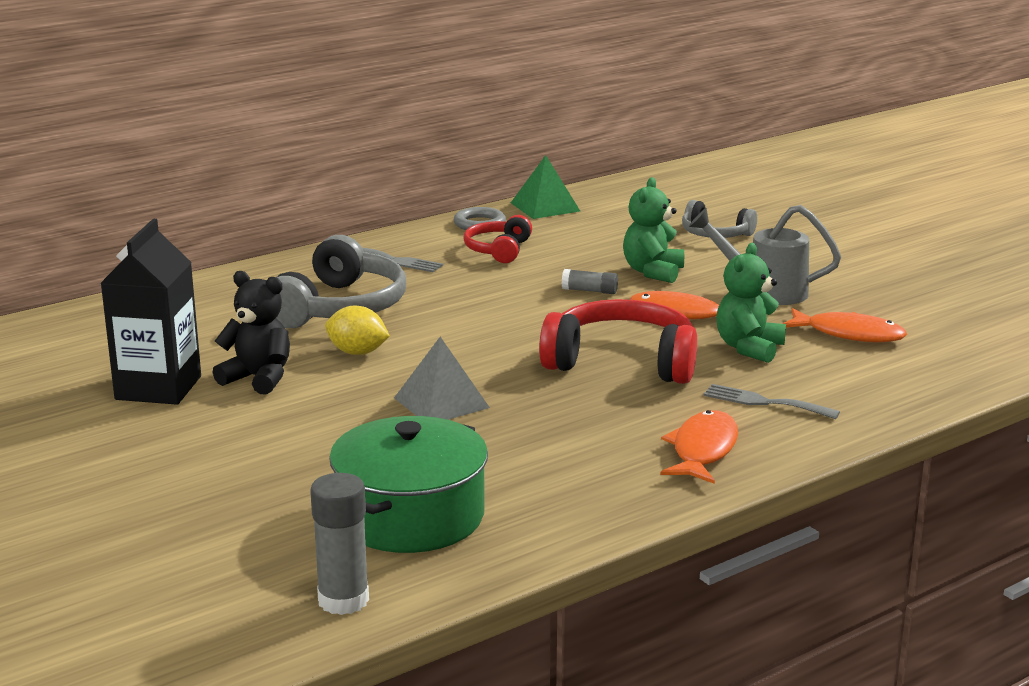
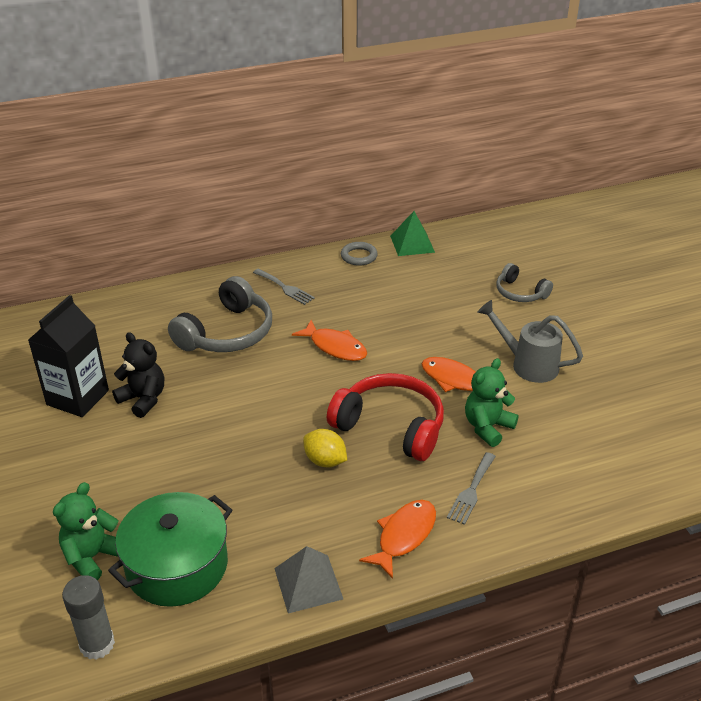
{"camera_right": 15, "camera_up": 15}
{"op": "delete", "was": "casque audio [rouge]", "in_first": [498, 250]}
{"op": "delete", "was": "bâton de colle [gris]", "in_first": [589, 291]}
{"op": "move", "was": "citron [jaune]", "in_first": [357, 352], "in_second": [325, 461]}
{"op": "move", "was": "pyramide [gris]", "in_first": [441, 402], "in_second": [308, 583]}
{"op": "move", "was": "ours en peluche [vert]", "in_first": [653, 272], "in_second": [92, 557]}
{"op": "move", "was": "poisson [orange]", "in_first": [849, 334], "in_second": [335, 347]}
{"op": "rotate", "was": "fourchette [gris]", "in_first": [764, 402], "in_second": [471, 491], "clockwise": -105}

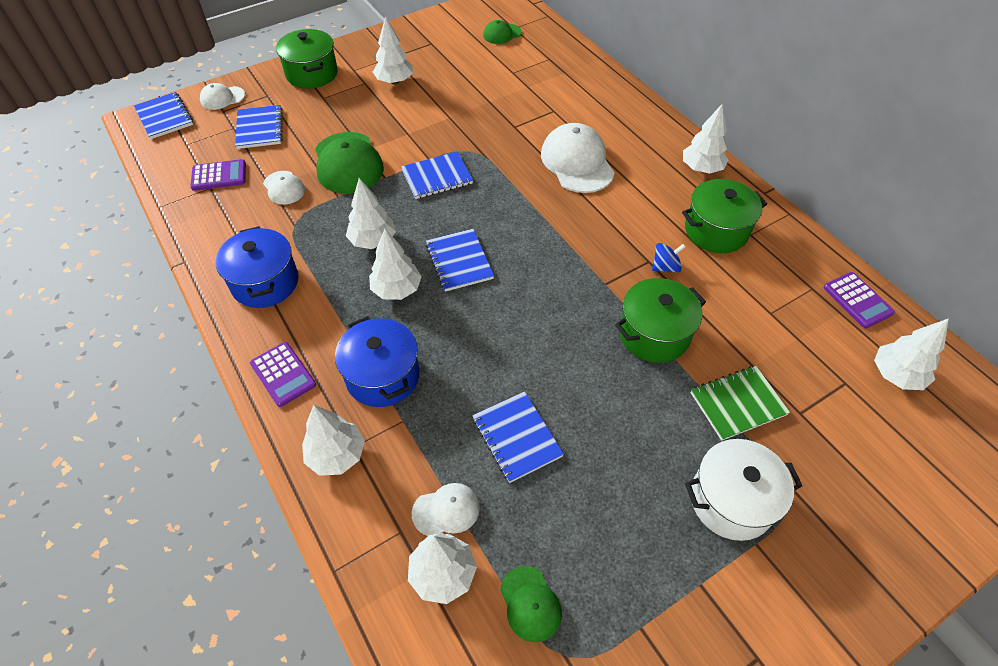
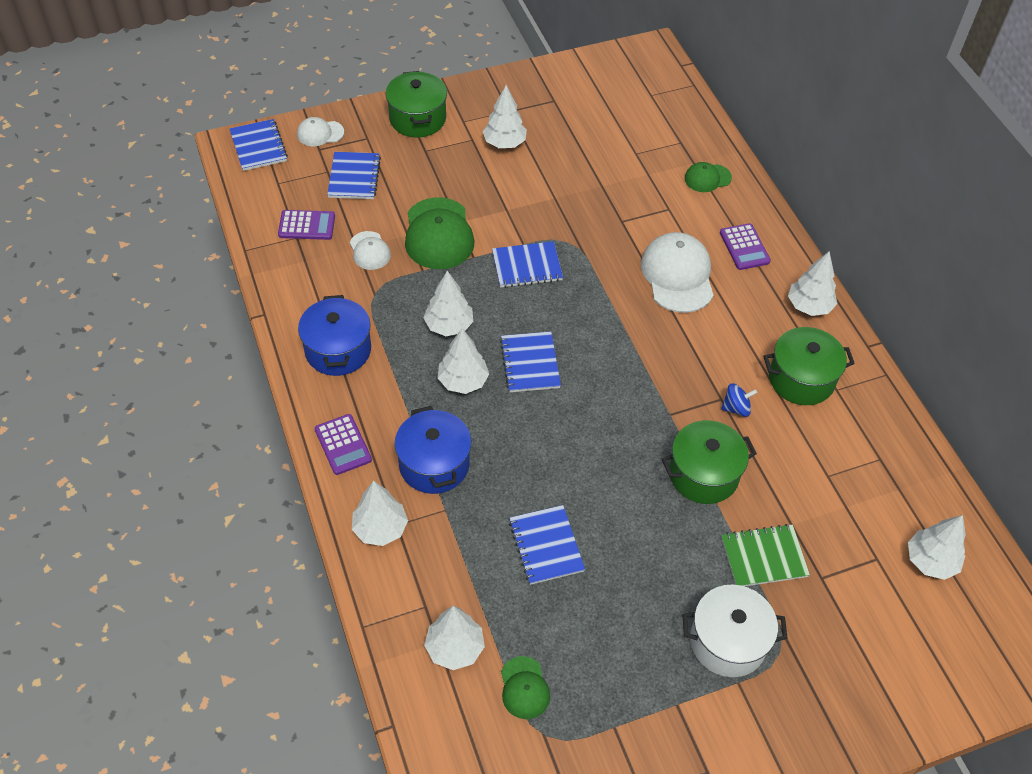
{"camera_right": 10, "camera_up": 0}
{"op": "delete", "was": "casquette [blanc]", "in_first": [446, 510]}
{"op": "move", "was": "casquette [vert]", "in_first": [502, 34], "in_second": [707, 178]}
{"op": "move", "was": "calculatrice [violet]", "in_first": [857, 300], "in_second": [744, 247]}

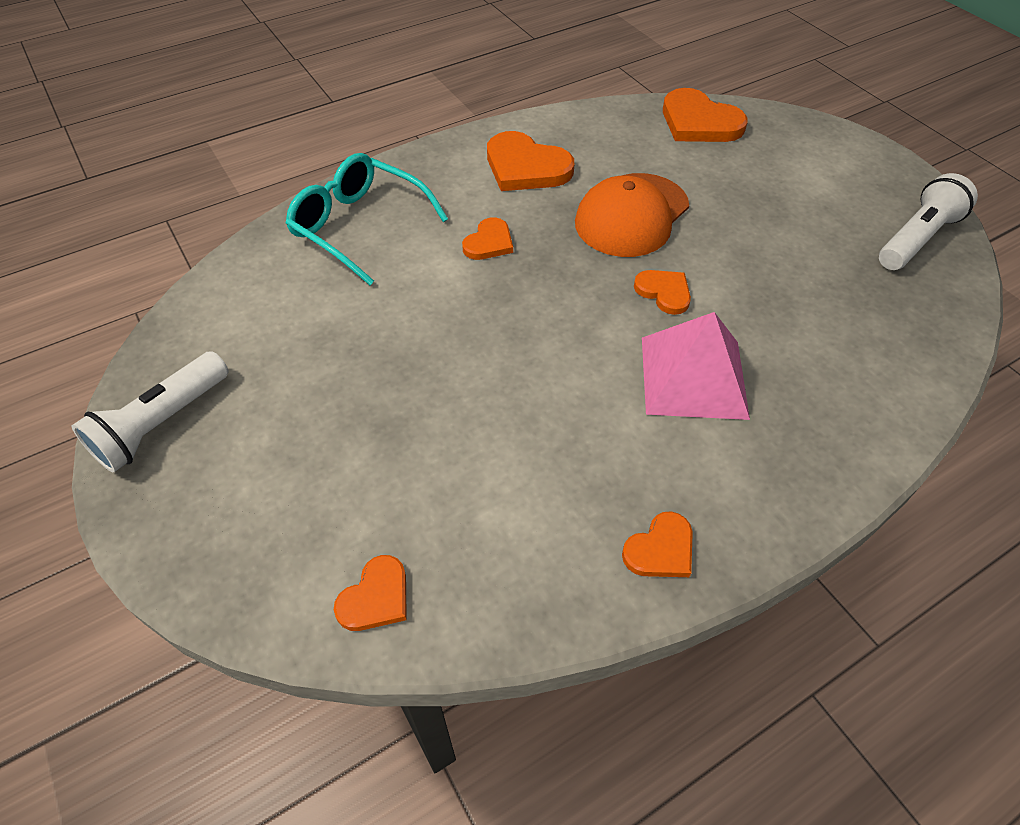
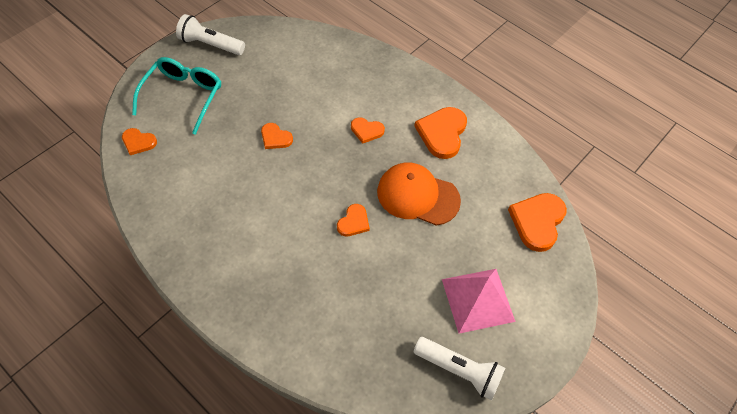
{"camera_right": 70, "camera_up": 5}
{"op": "move", "was": "lunettes [turquoise]", "in_first": [359, 226], "in_second": [183, 96]}
{"op": "move", "was": "cœur [orange]", "in_first": [660, 549], "in_second": [275, 138]}
{"op": "move", "was": "pyramide [rose]", "in_first": [693, 377], "in_second": [477, 300]}

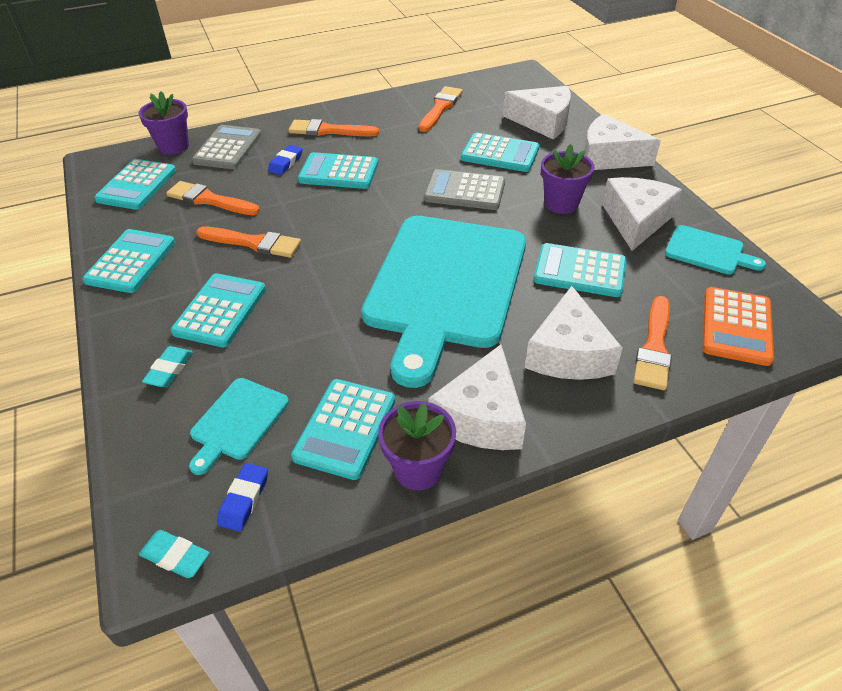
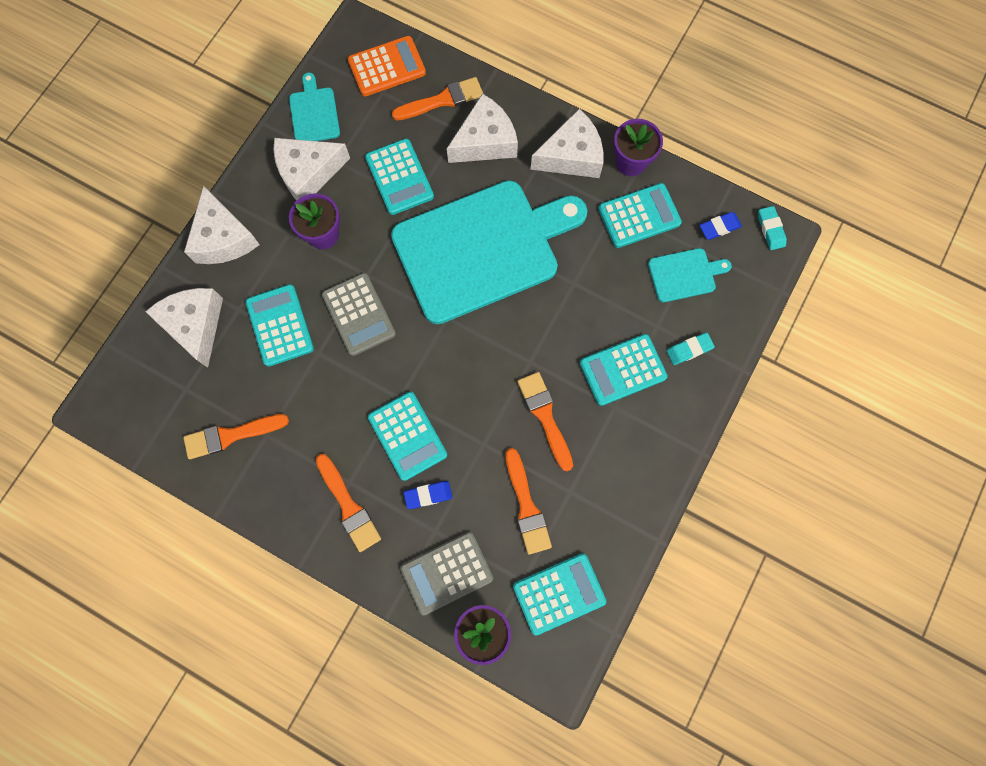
{"camera_right": -130, "camera_up": 30}
{"op": "delete", "was": "calculatrice [turquoise]", "in_first": [131, 262]}

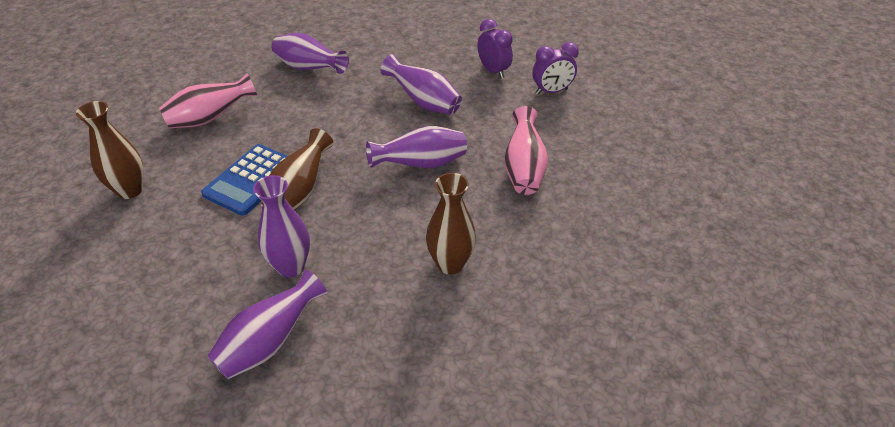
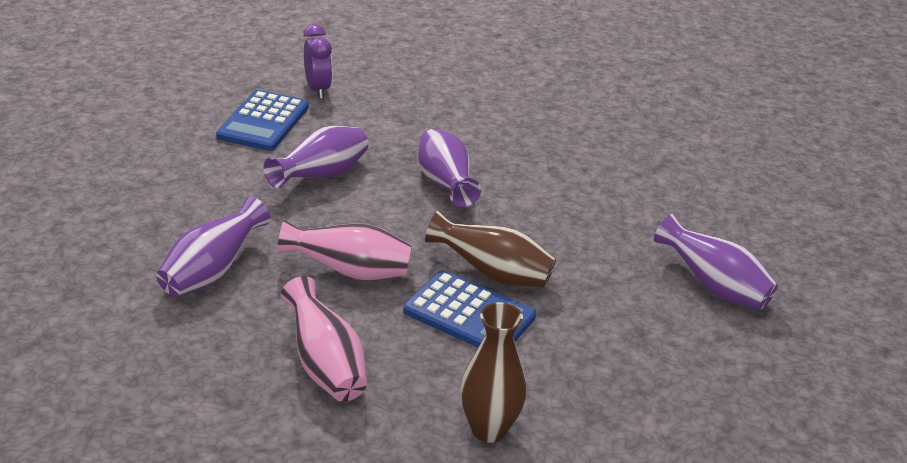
{"camera_right": -90, "camera_up": -10}
{"op": "delete", "was": "vase [violet]", "in_first": [290, 267]}
{"op": "delete", "was": "vase [marron]", "in_first": [450, 264]}
{"op": "move", "was": "vase [rose]", "in_first": [523, 168], "in_second": [349, 272]}
{"op": "replace", "was": "réveil [violet]", "now": "calculatrice [bleu]", "in_first": [493, 71], "in_second": [263, 122]}

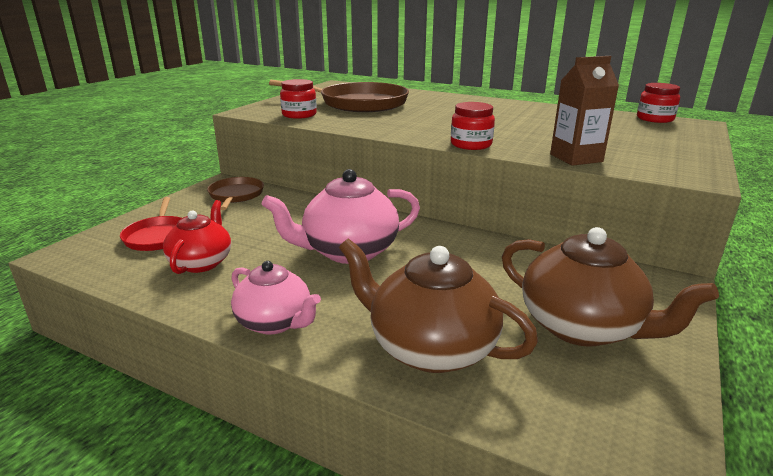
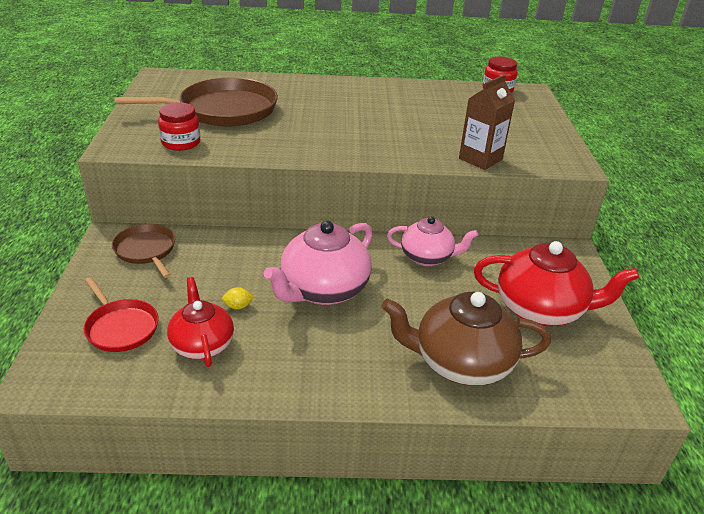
{"camera_right": -30, "camera_up": 10}
{"op": "delete", "was": "bocal [rouge]", "in_first": [471, 144]}
{"op": "insert", "now": "citron [jaune]", "in_second": [238, 306]}
{"op": "move", "was": "théière [rose]", "in_first": [275, 322], "in_second": [427, 257]}
{"op": "recolor", "was": "théière [marron]", "now": "théière [rouge]", "in_first": [582, 327], "in_second": [541, 309]}

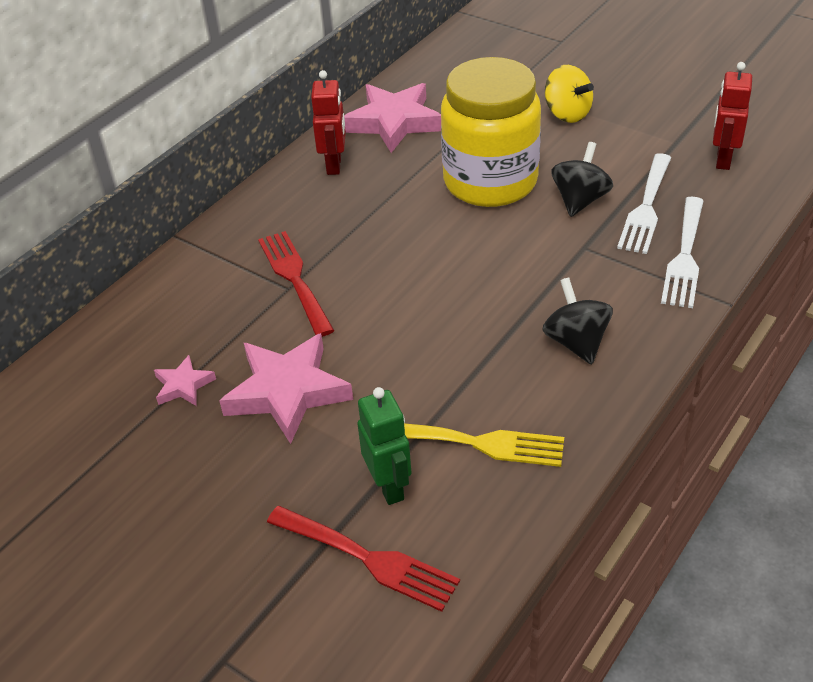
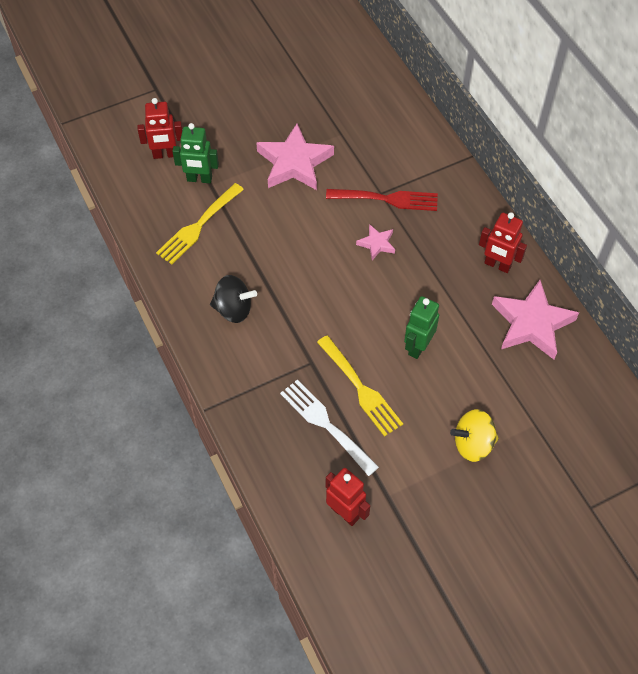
{"camera_right": 115, "camera_up": 15}
{"op": "delete", "was": "fourchette [blanc]", "in_first": [685, 257]}
{"op": "move", "was": "étoile [rose]", "in_first": [183, 385], "in_second": [377, 244]}
{"op": "replace", "was": "fourchette [rouge]", "now": "robot [rouge]", "in_first": [368, 559], "in_second": [165, 154]}
{"op": "replace", "was": "bocal [jaune]", "now": "robot [vert]", "in_first": [490, 181], "in_second": [418, 347]}
{"op": "replace", "was": "toupie [noir]", "now": "fourchette [jaune]", "in_first": [580, 200], "in_second": [361, 389]}

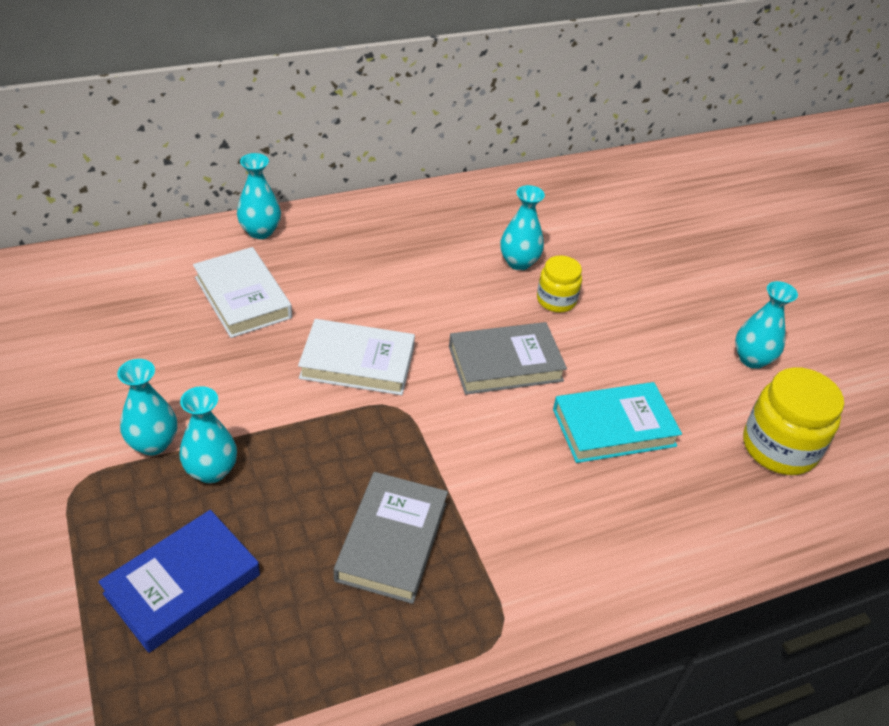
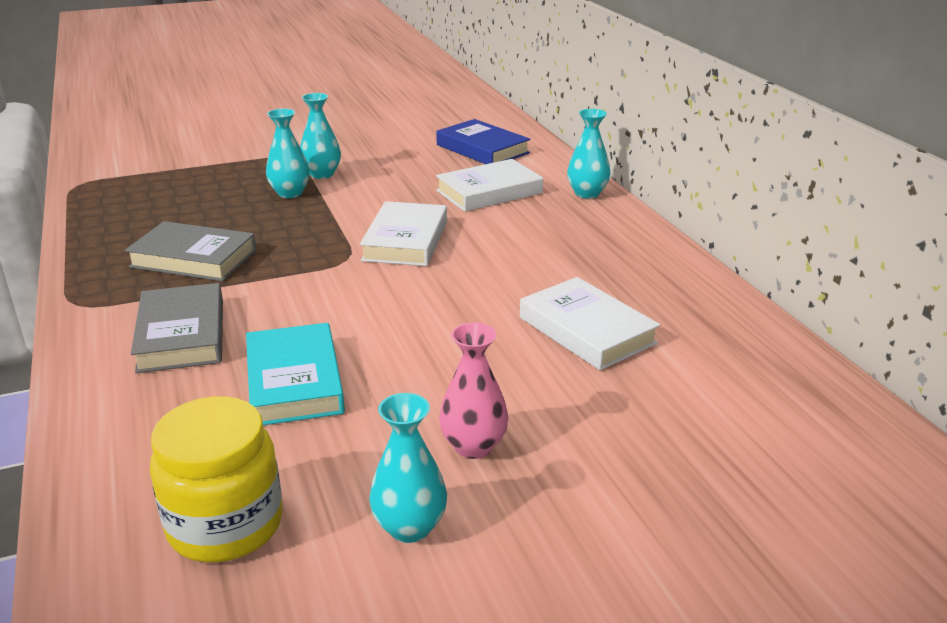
{"camera_right": 95, "camera_up": -15}
{"op": "delete", "was": "bocal [jaune]", "in_first": [556, 300]}
{"op": "insert", "now": "vase [rose]", "in_second": [473, 446]}
{"op": "move", "was": "livre [bleu]", "in_first": [182, 584], "in_second": [482, 149]}
{"op": "move", "was": "livre [gris]", "in_first": [505, 364], "in_second": [181, 335]}
{"op": "replace", "was": "vase [turquoise]", "now": "livre [blanc]", "in_first": [519, 262], "in_second": [587, 330]}

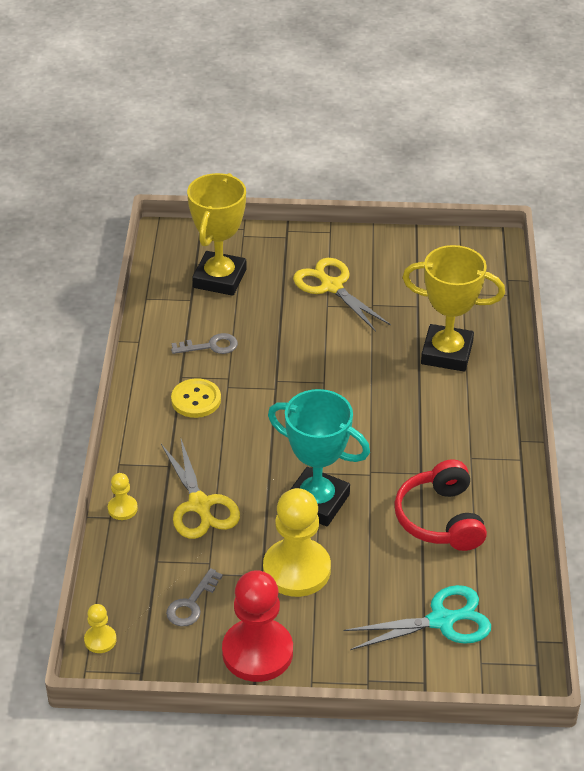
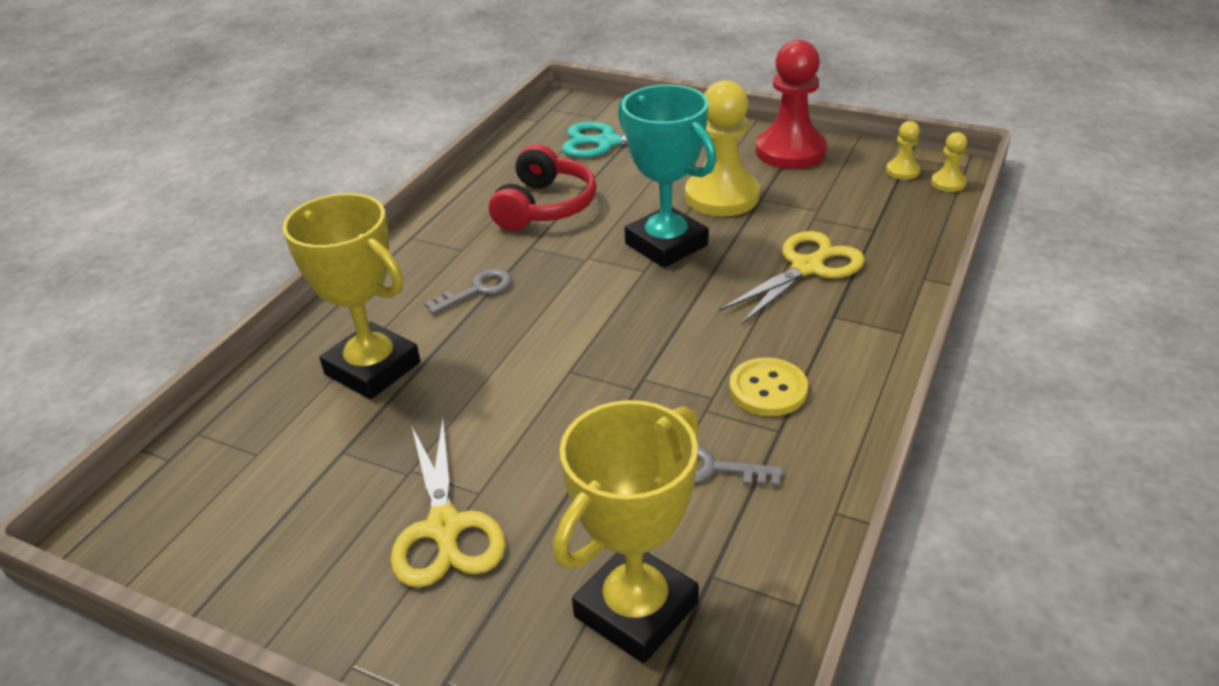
{"camera_right": -155, "camera_up": -5}
{"op": "move", "was": "pion [jaune]", "in_first": [122, 508], "in_second": [902, 171]}
{"op": "move", "was": "clé [gris]", "in_first": [191, 603], "in_second": [477, 290]}
{"op": "rotate", "was": "ciseaux [jaune]", "in_first": [200, 505], "in_second": [807, 268], "clockwise": 45}

